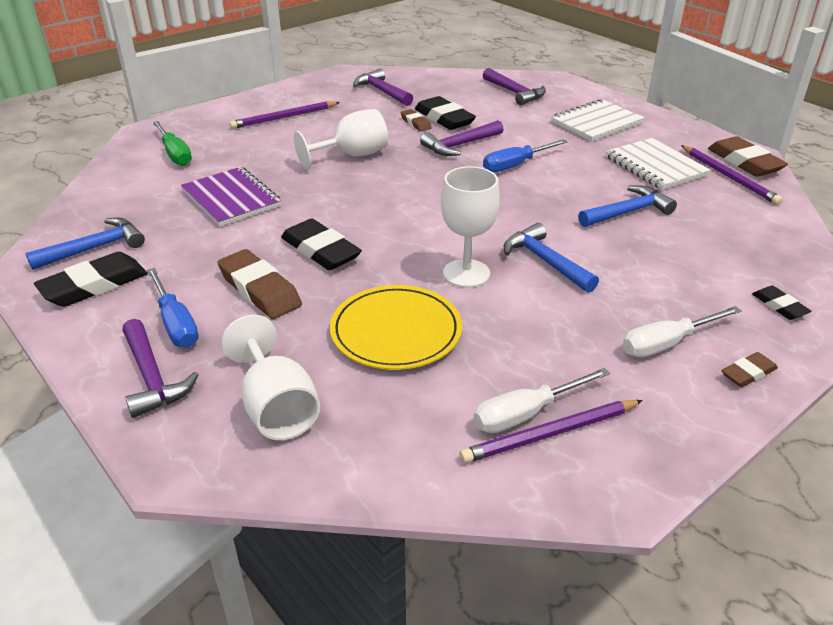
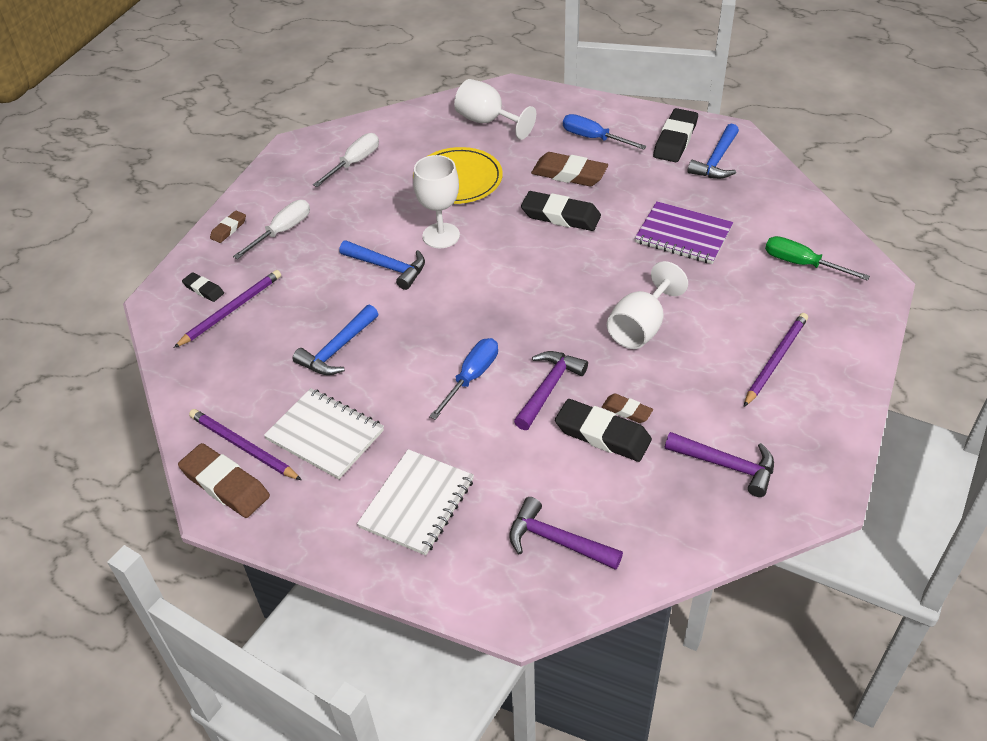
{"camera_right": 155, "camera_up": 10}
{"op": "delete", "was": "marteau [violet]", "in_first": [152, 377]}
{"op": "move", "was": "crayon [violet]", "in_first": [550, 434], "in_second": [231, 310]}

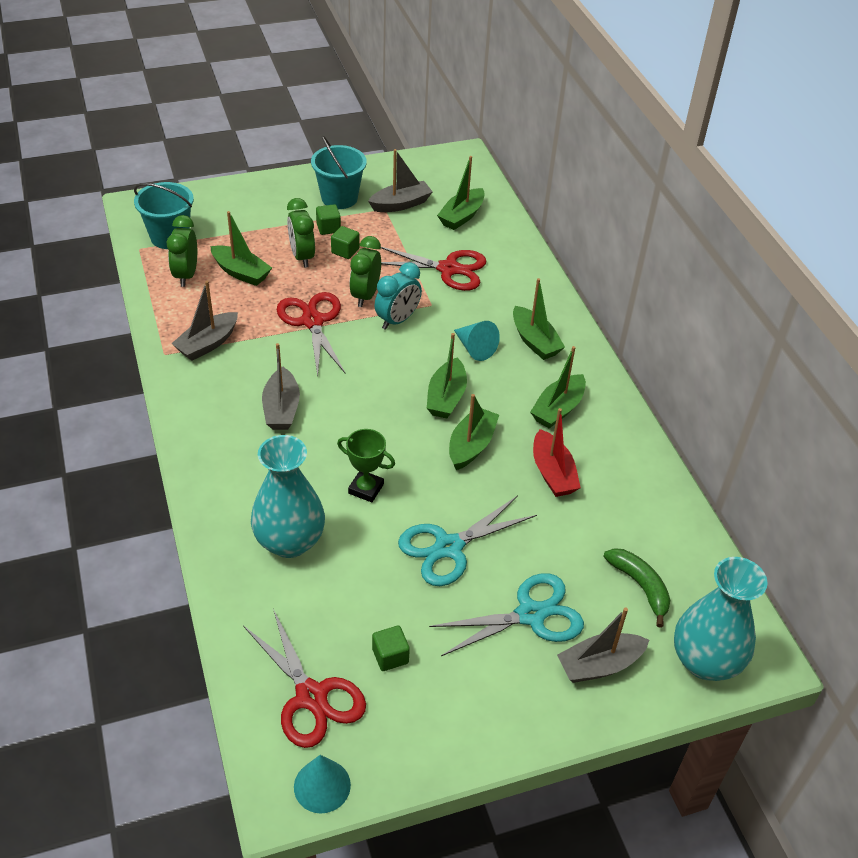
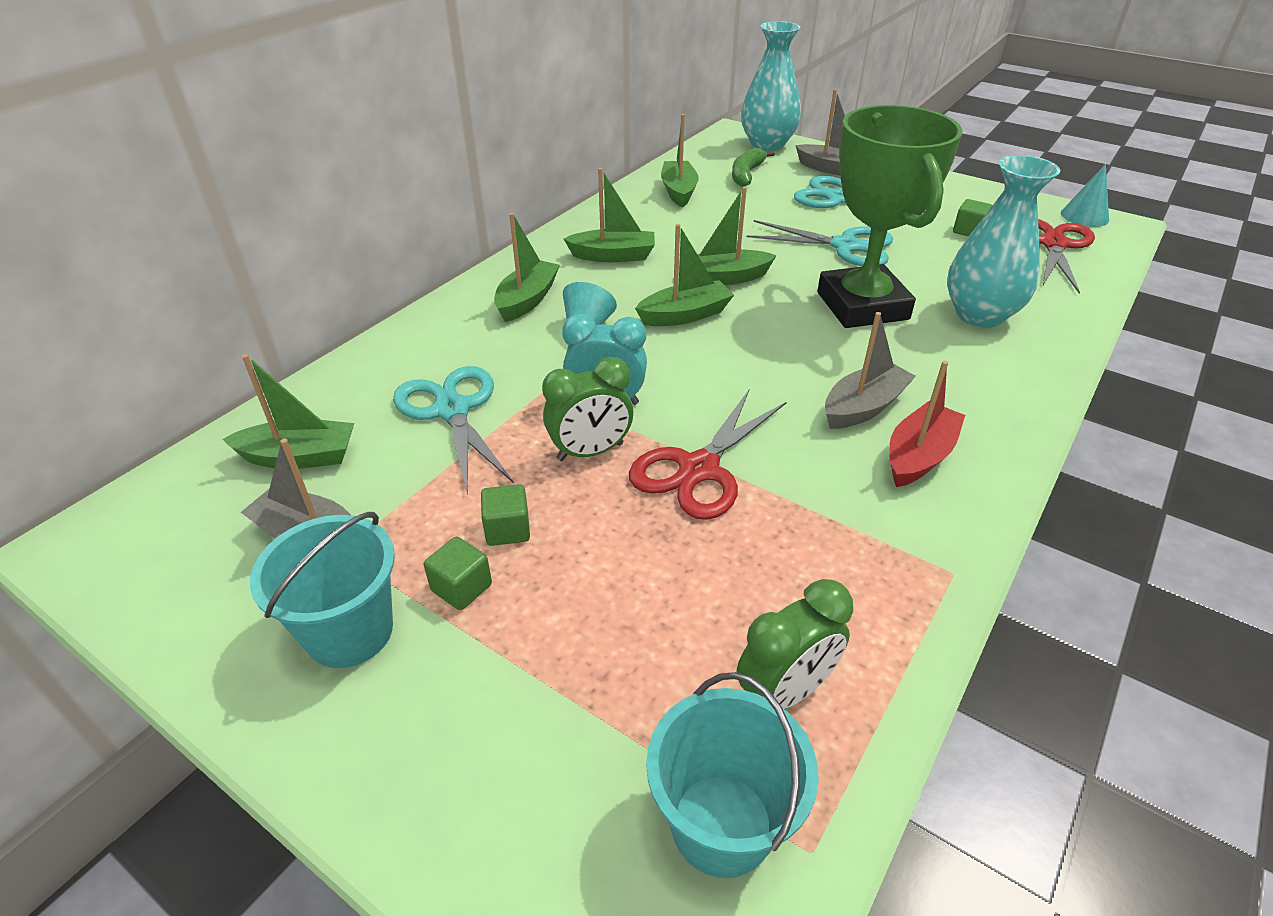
{"camera_right": -125, "camera_up": -5}
{"op": "delete", "was": "bateau [gris]", "in_first": [207, 344]}
{"op": "delete", "was": "réveil [vert]", "in_first": [302, 257]}
{"op": "move", "was": "bateau [vert]", "in_first": [241, 272], "in_second": [679, 191]}
{"op": "move", "was": "bateau [rouge]", "in_first": [552, 473], "in_second": [919, 456]}
{"op": "recolor", "was": "ciseaux [rouge]", "now": "ciseaux [turquoise]", "in_first": [448, 269], "in_second": [452, 410]}
{"op": "resize", "was": "trophée [vert]", "in_first": [366, 489], "in_second": [862, 306], "ratio": 2.24}

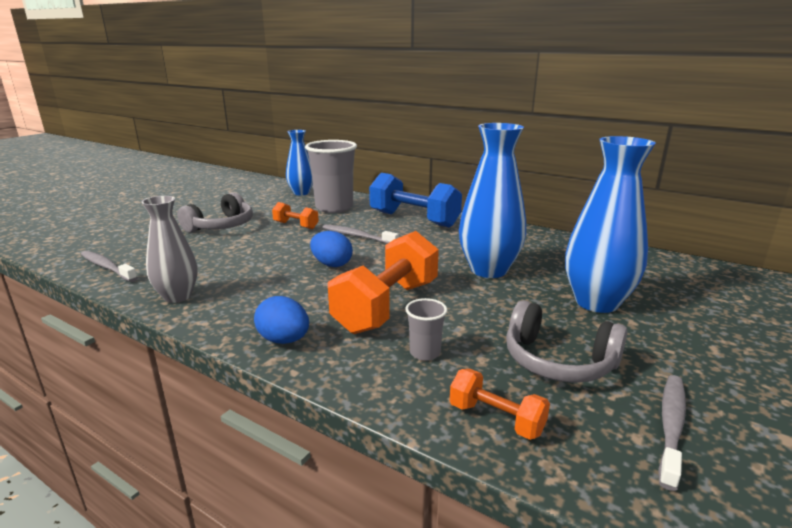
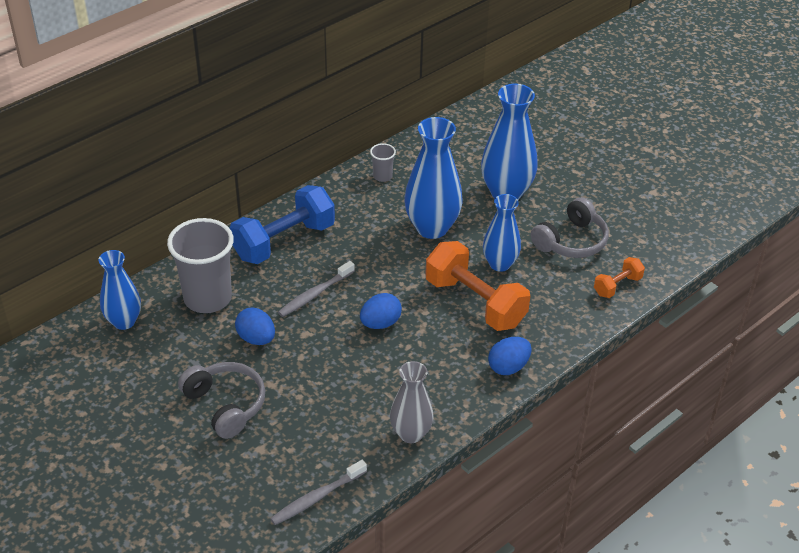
{"camera_right": -75, "camera_up": 20}
{"op": "delete", "was": "brosse à dents [gris]", "in_first": [671, 426]}
{"op": "insert", "now": "vase [bleu]", "in_second": [500, 264]}
{"op": "move", "was": "gobelet [gris]", "in_first": [425, 353], "in_second": [382, 176]}
{"op": "replace", "was": "haltère [orange]", "now": "œuf [bleu]", "in_first": [296, 225], "in_second": [256, 339]}

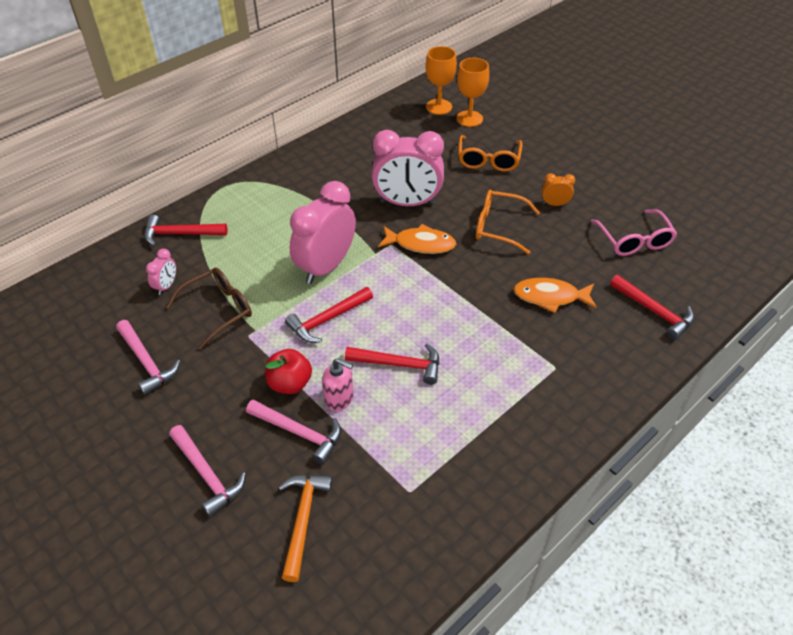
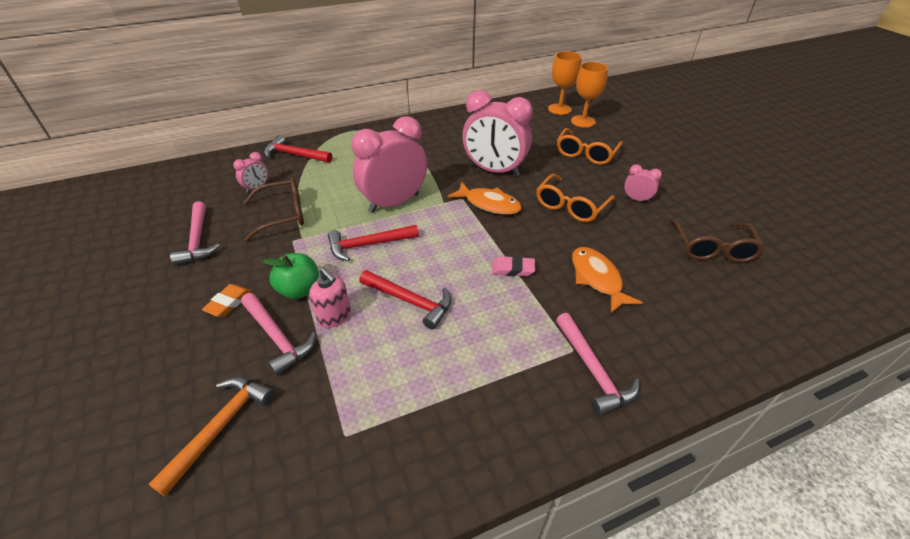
{"camera_right": 20, "camera_up": -5}
{"op": "delete", "was": "marteau [rouge]", "in_first": [654, 311]}
{"op": "insert", "now": "gomme [orange]", "in_second": [228, 303]}
{"op": "insert", "now": "gomme [rose]", "in_second": [513, 269]}
{"op": "move", "was": "marteau [rose]", "in_first": [207, 474], "in_second": [593, 370]}
{"op": "recolor", "was": "pomme [rouge]", "now": "pomme [vert]", "in_first": [290, 383], "in_second": [299, 290]}
{"op": "recolor", "was": "réveil [orange]", "now": "réveil [rose]", "in_first": [554, 204], "in_second": [636, 199]}
{"op": "recolor", "was": "lunettes [rose]", "now": "lunettes [marron]", "in_first": [634, 241], "in_second": [712, 248]}
{"op": "rotate", "was": "lunettes [orange]", "in_first": [498, 227], "in_second": [570, 206], "clockwise": -90}
{"op": "rotate", "was": "poisson [orange]", "in_first": [550, 297], "in_second": [597, 279], "clockwise": 45}

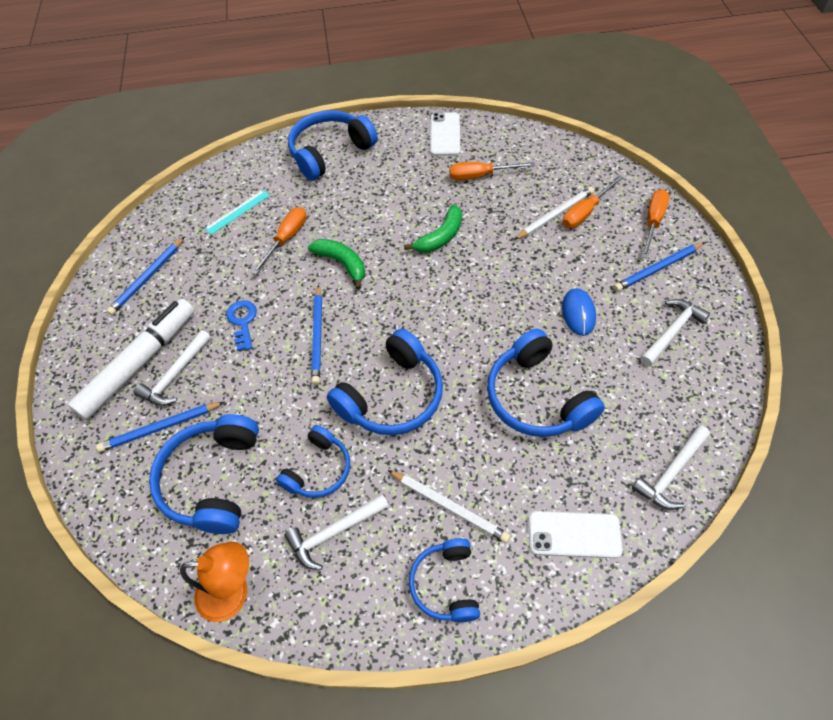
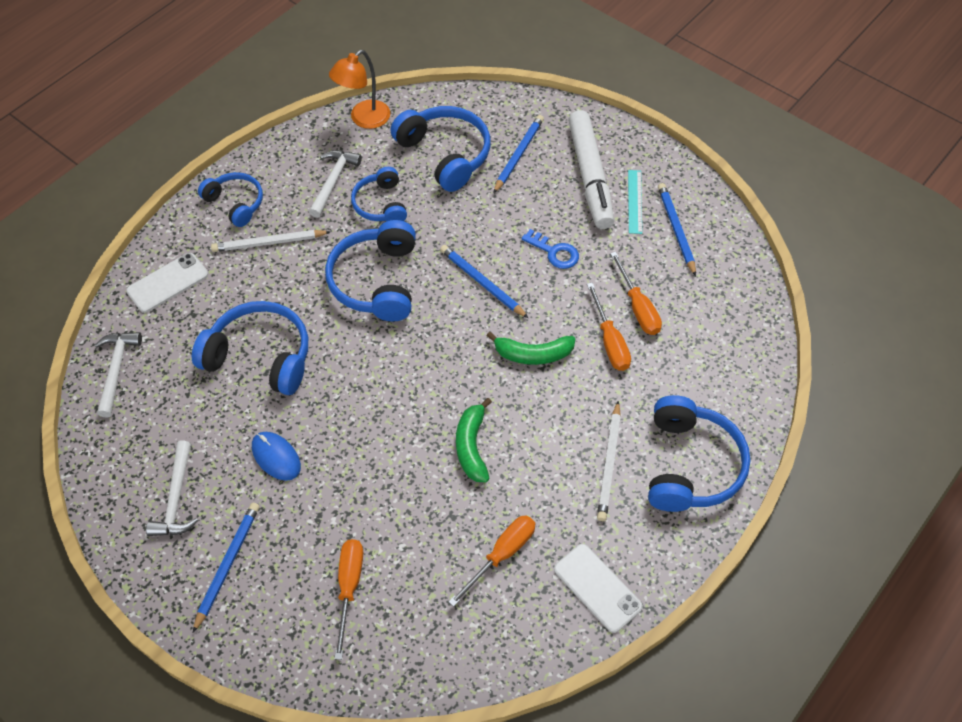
{"camera_right": 135, "camera_up": 0}
{"op": "delete", "was": "marteau [blanc]", "in_first": [175, 375]}
{"op": "move", "was": "règle [turquoise]", "in_first": [237, 212], "in_second": [634, 201]}
{"op": "move", "was": "crayon [blanc]", "in_first": [555, 215], "in_second": [609, 463]}
{"op": "move", "was": "tournevis [orange]", "in_first": [653, 222], "in_second": [638, 307]}

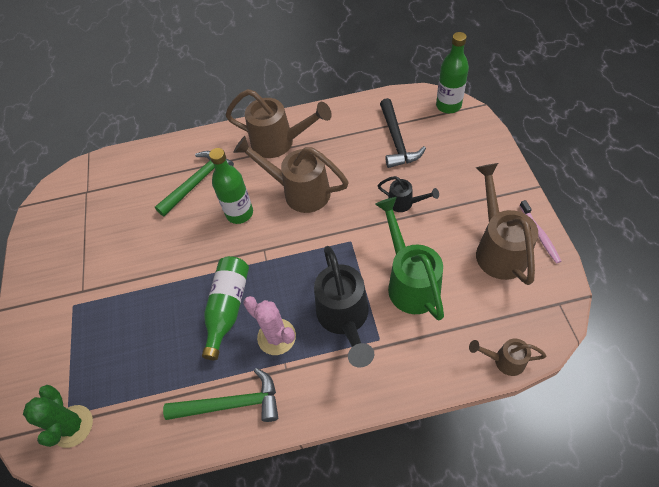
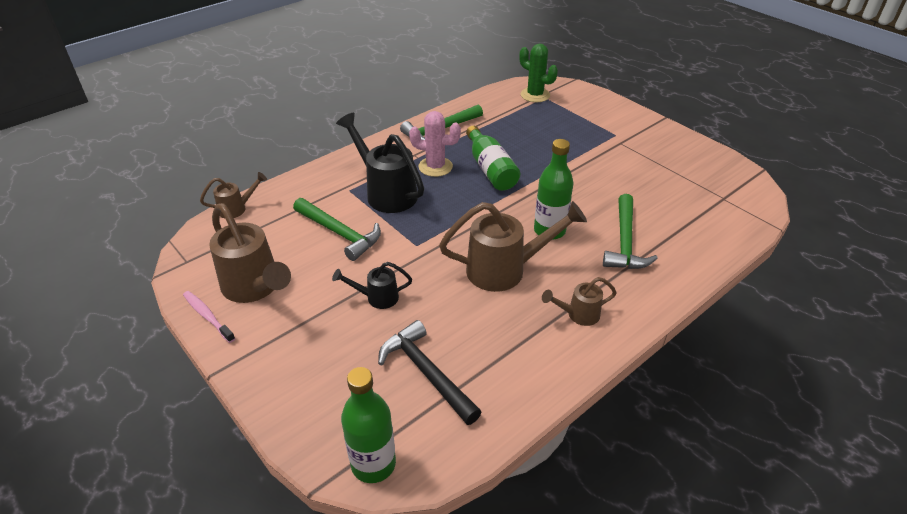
{"camera_right": 145, "camera_up": -15}
{"op": "replace", "was": "arrosoir [vert]", "now": "marteau [vert]", "in_first": [409, 281], "in_second": [340, 233]}
{"op": "resize", "was": "arrosoir [marron]", "in_first": [280, 143], "in_second": [578, 315], "ratio": 0.52}

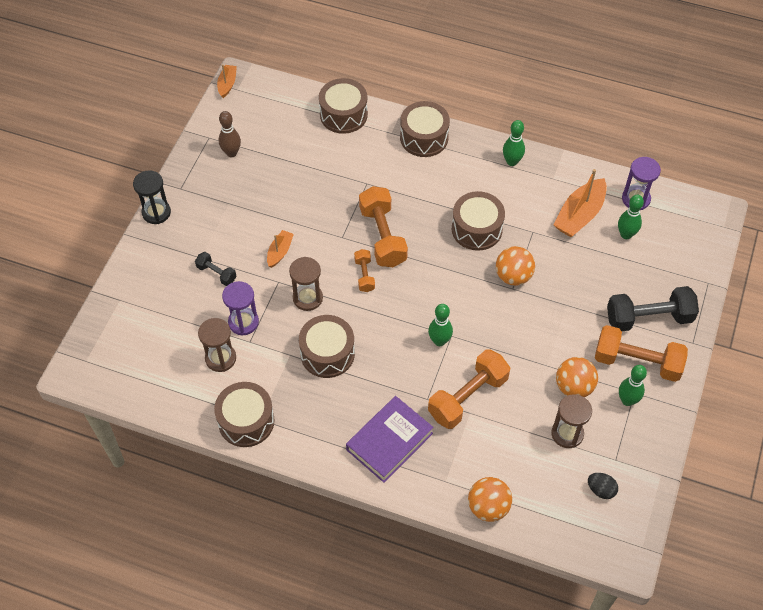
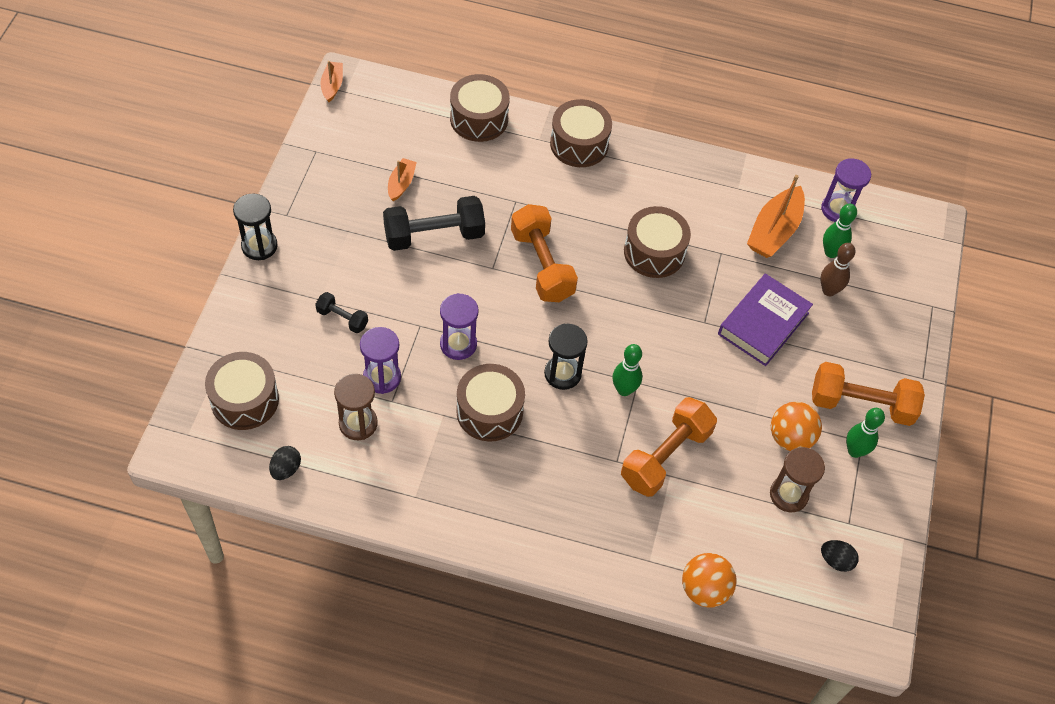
{"camera_right": -10, "camera_up": 0}
{"op": "delete", "was": "haltère [orange]", "in_first": [364, 275]}
{"op": "delete", "was": "balle [orange]", "in_first": [513, 276]}
{"op": "delete", "was": "quille [vert]", "in_first": [512, 162]}
{"op": "insert", "now": "œuf [noir]", "in_second": [286, 469]}
{"op": "insert", "now": "sablier [noir]", "in_second": [562, 373]}
{"op": "move", "was": "tambour [marron]", "in_first": [246, 421], "in_second": [245, 400]}
{"op": "move", "was": "quille [marron]", "in_first": [231, 153], "in_second": [829, 290]}
{"op": "move", "was": "bateau [orange]", "in_first": [280, 252], "in_second": [401, 184]}
{"op": "move", "was": "livre [violet]", "in_first": [389, 441], "in_second": [763, 323]}
{"op": "move", "was": "haltère [noir]", "in_first": [648, 318], "in_second": [434, 235]}
{"op": "recolor", "was": "sablier [marron]", "now": "sablier [violet]", "in_first": [307, 298], "in_second": [458, 344]}

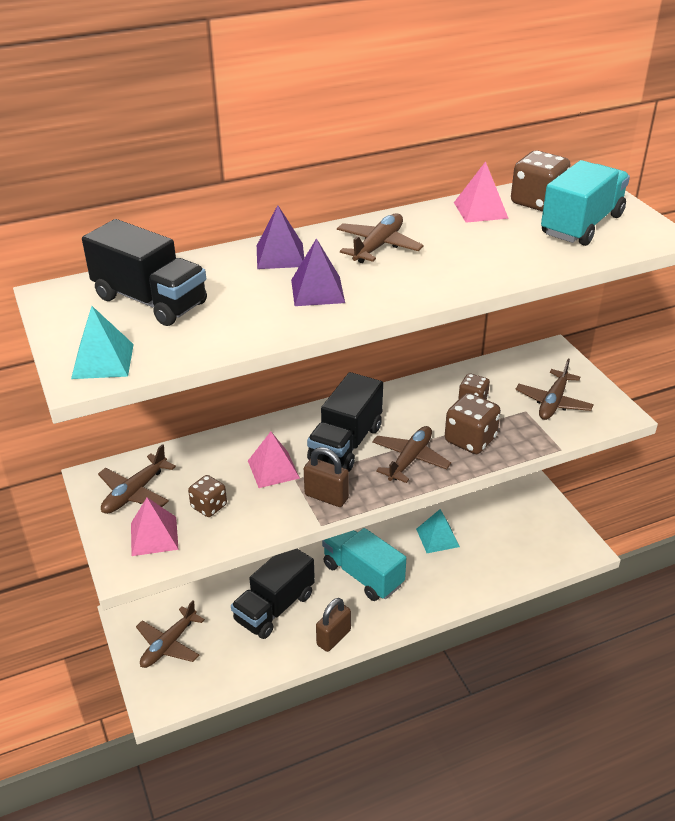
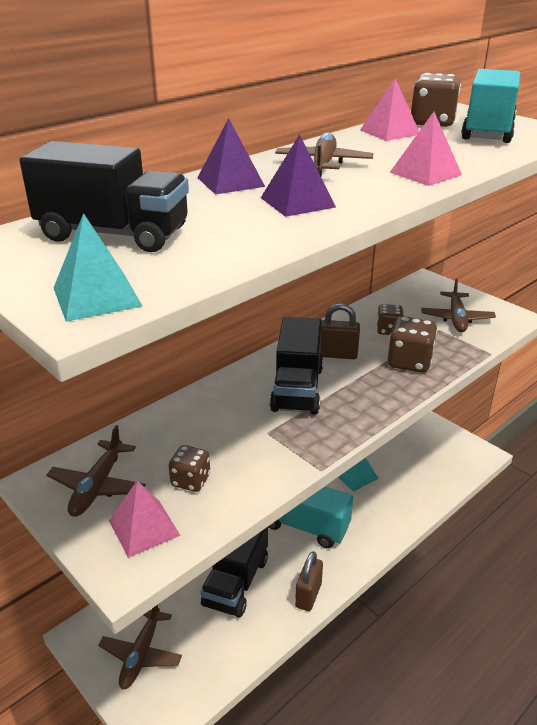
{"camera_right": -20, "camera_up": -5}
{"op": "delete", "was": "avion [marron]", "in_first": [410, 459]}
{"op": "move", "was": "pyramide [rose]", "in_first": [273, 469], "in_second": [425, 173]}
{"op": "move", "was": "cadenas [marron]", "in_first": [326, 497], "in_second": [337, 354]}

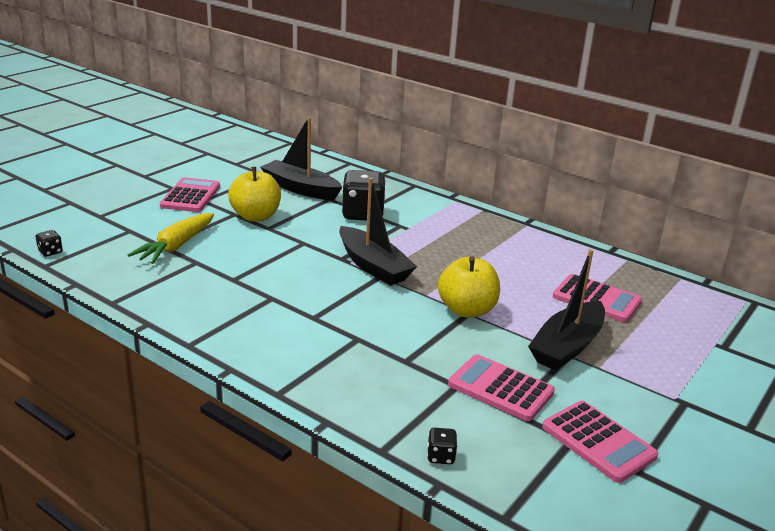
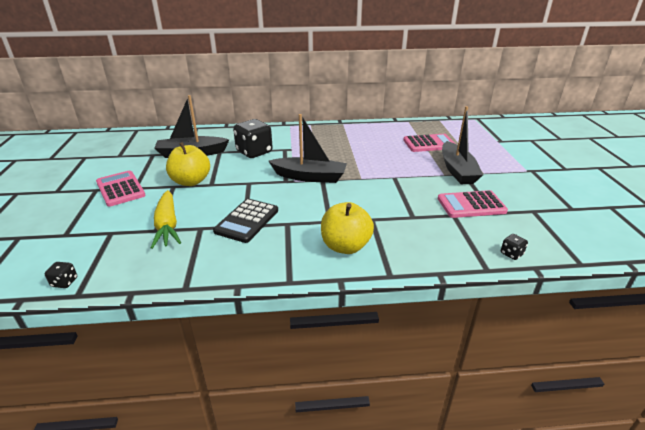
{"camera_right": -40, "camera_up": 5}
{"op": "delete", "was": "calculatrice [rose]", "in_first": [598, 442]}
{"op": "insert", "now": "calculatrice [noir]", "in_second": [247, 221]}
{"op": "move", "was": "pomme [jaune]", "in_first": [467, 310], "in_second": [345, 246]}

